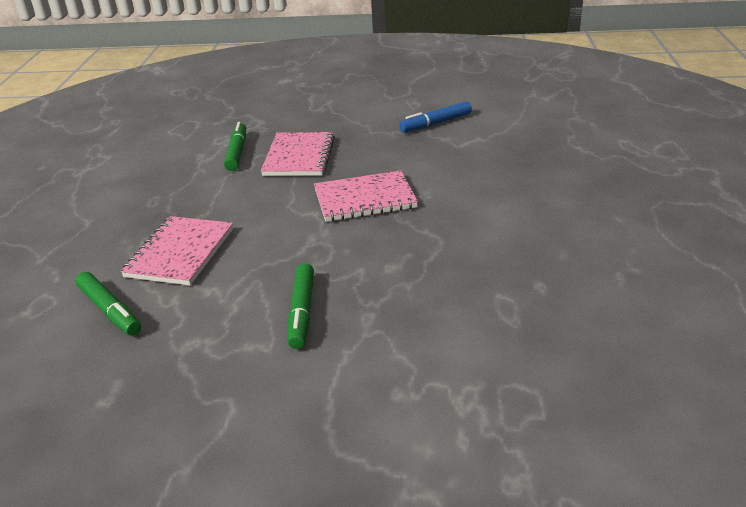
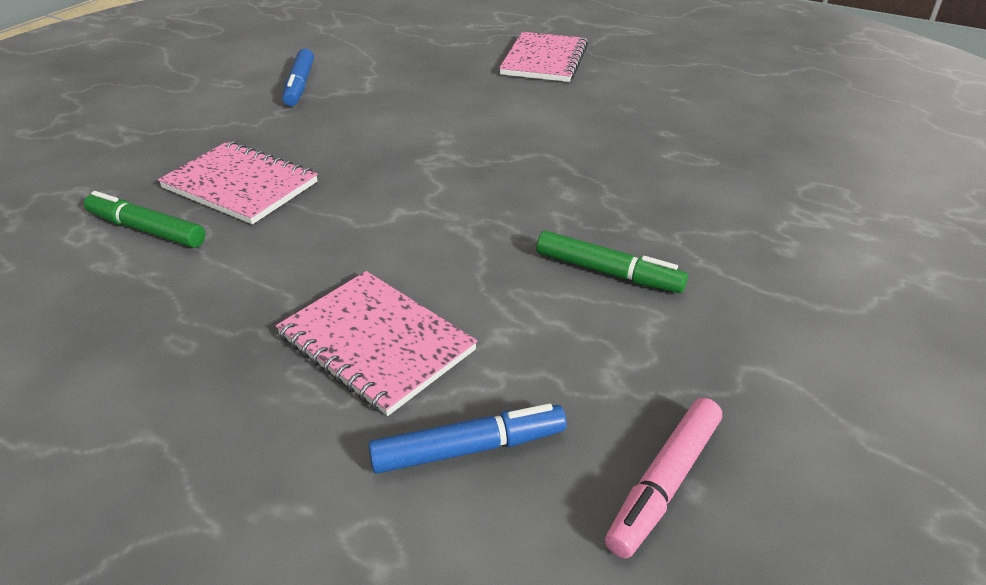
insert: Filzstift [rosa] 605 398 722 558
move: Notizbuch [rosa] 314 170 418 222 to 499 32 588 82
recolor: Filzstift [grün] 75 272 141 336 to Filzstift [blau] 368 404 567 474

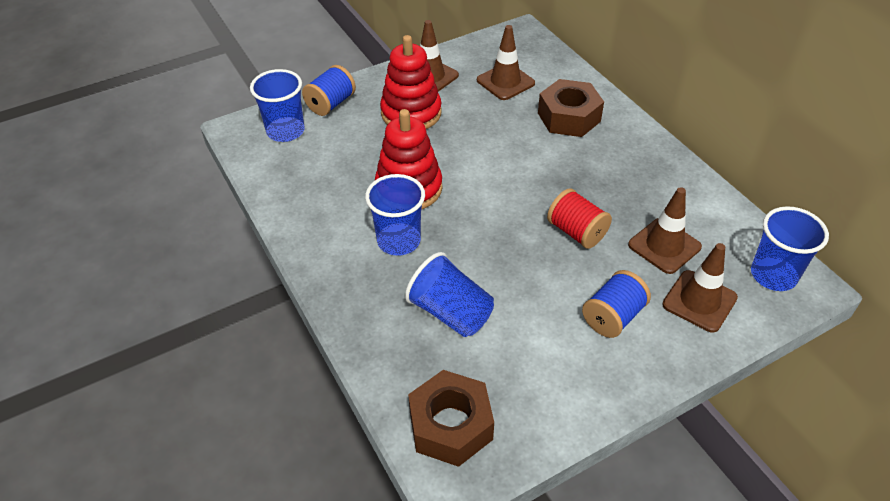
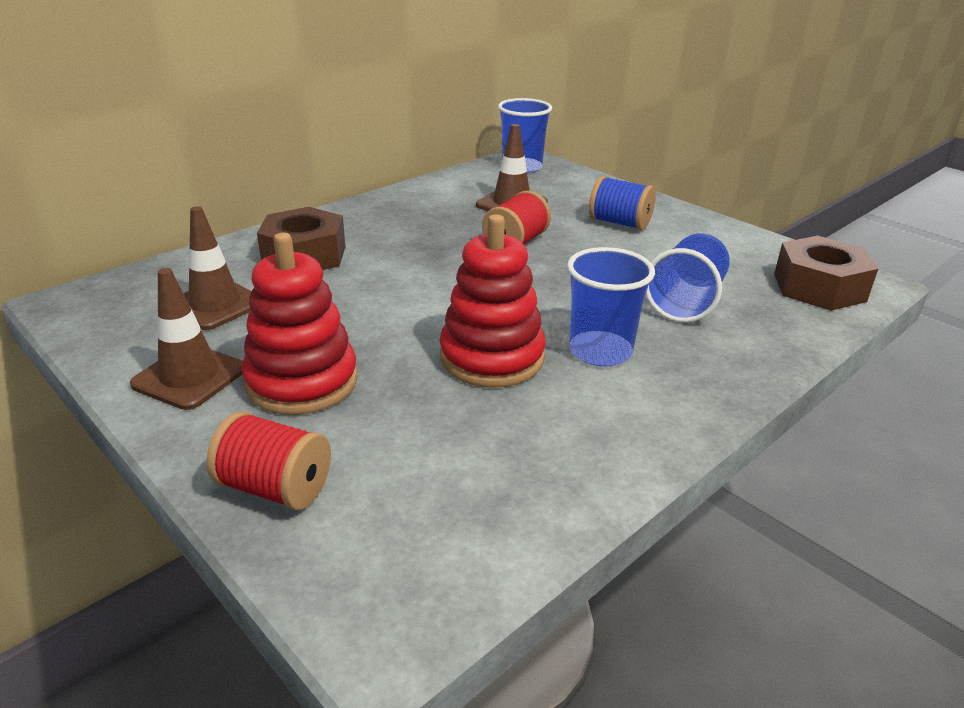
delete: Becher [blau] 250 69 305 142; Leitkegel [braun] 662 243 738 333
recolor: Garnrolle [blau] 302 65 356 116 to Garnrolle [rot] 207 411 331 510

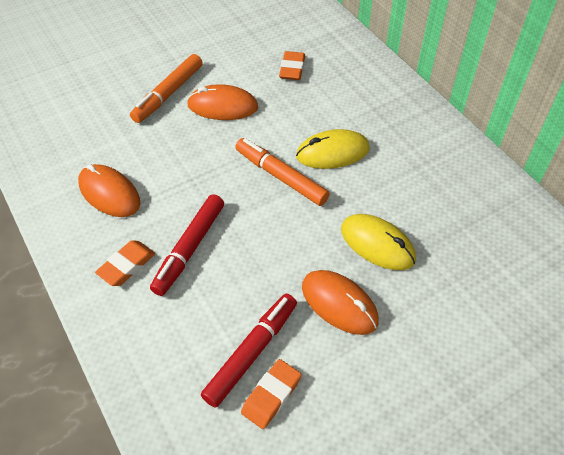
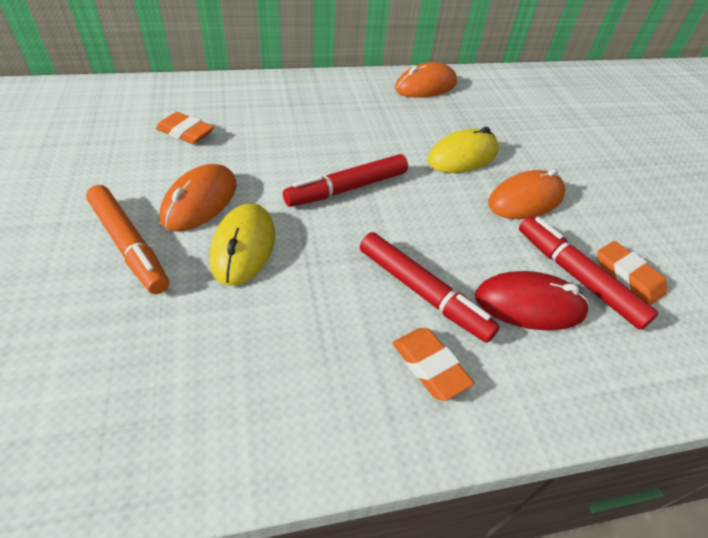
insert: Computermaus [rot] 475 271 589 330
move: Computermaus [gelb] 296 129 370 169 to 209 203 275 286; Computermaus [orange] 78 164 140 217 to 395 62 457 98
recolor: Filzstift [orange] 235 138 330 206 to Filzstift [rot] 283 154 408 207

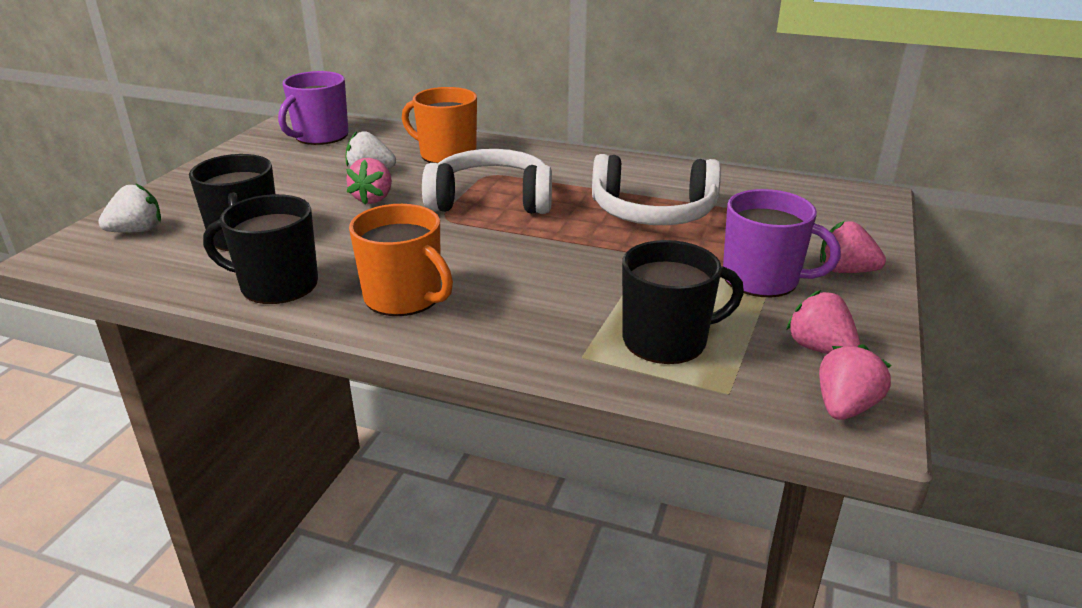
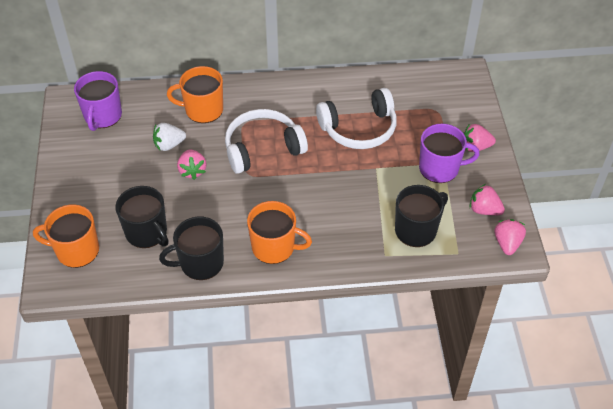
replace: Erdbeere [weiß] 98 183 161 233 to Tasse [orange] 33 204 99 268

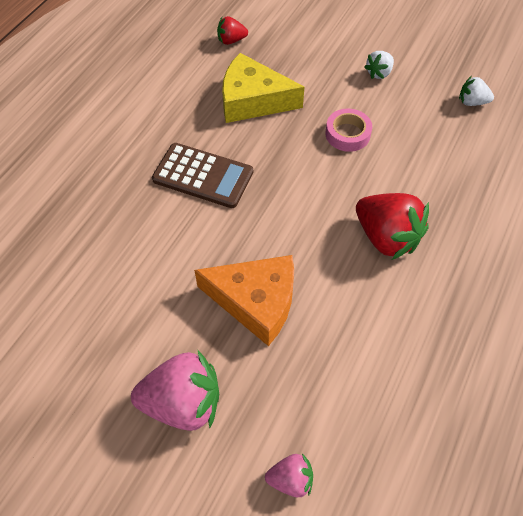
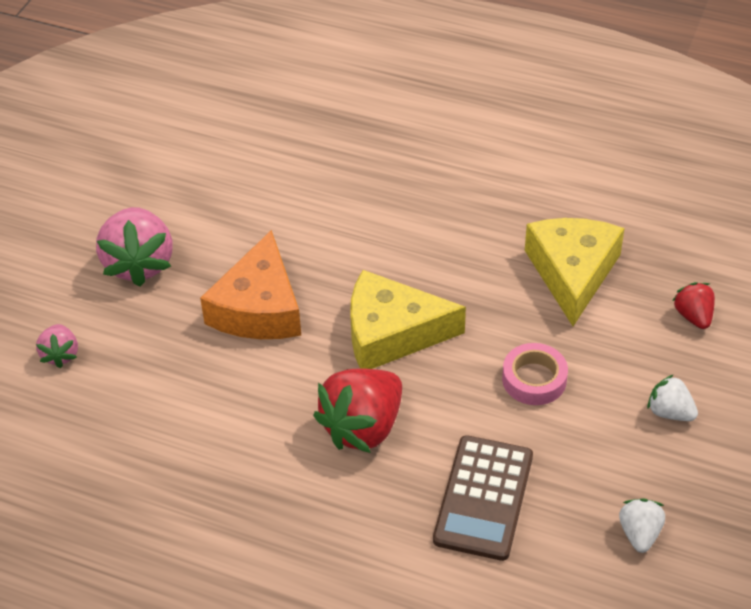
insert: Käse [gelb] 350 270 466 369
move: Erdbeere [rot] 217 16 248 45 to 672 282 715 329; Taschenrechner [braun] 152 143 253 208 to 433 435 533 561

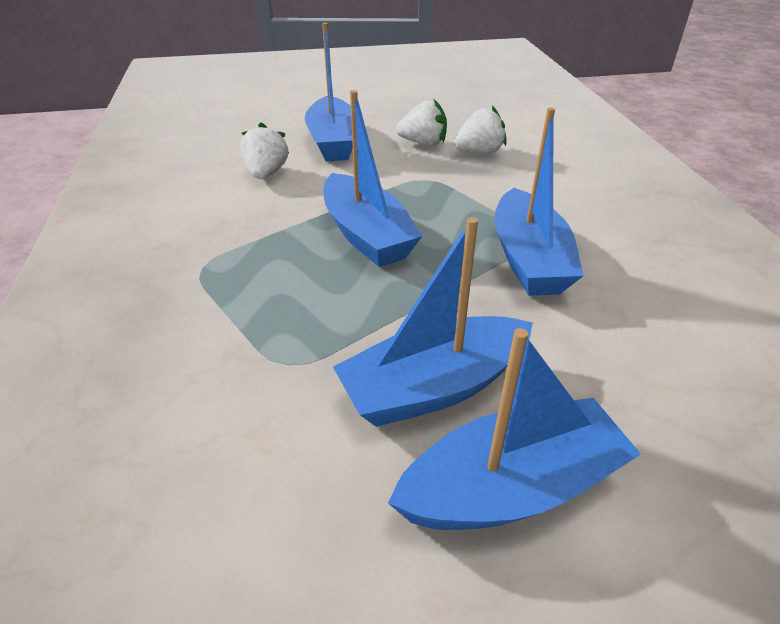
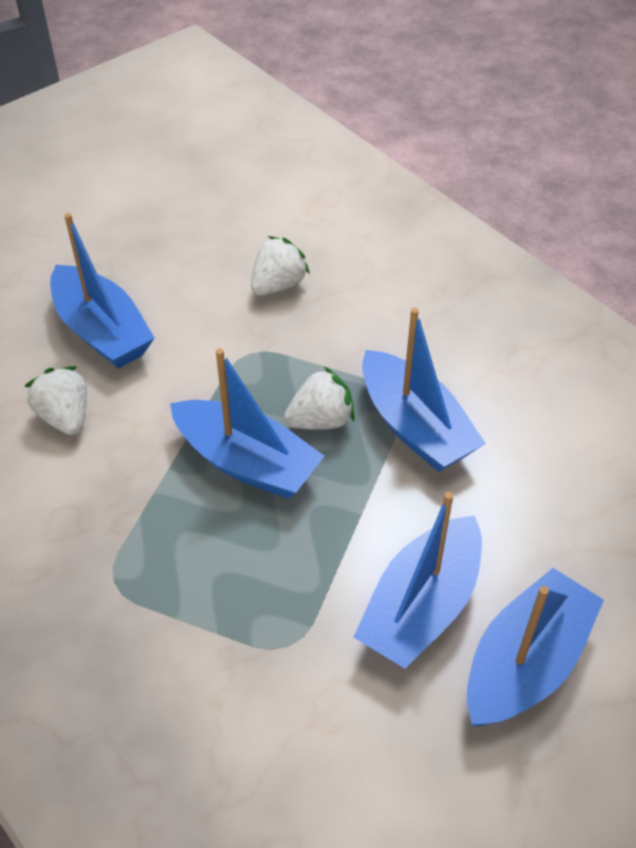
move: Erdbeere [weiß] 396 99 447 146 to 284 366 355 430

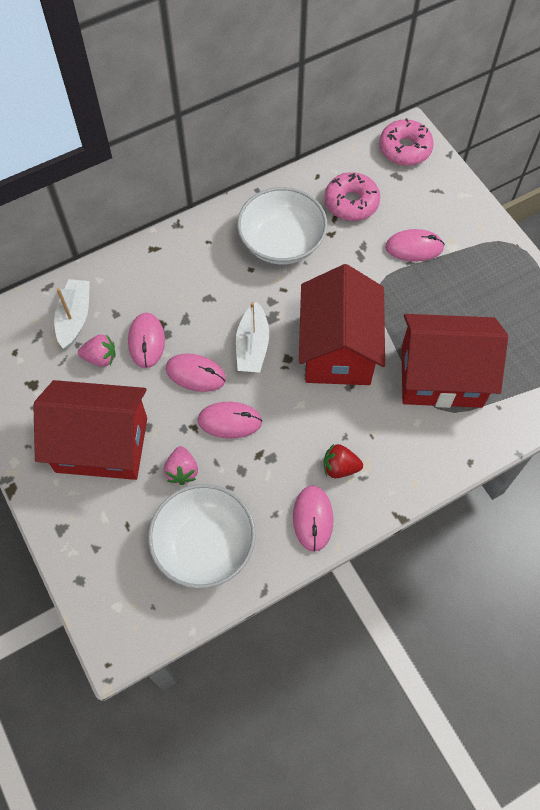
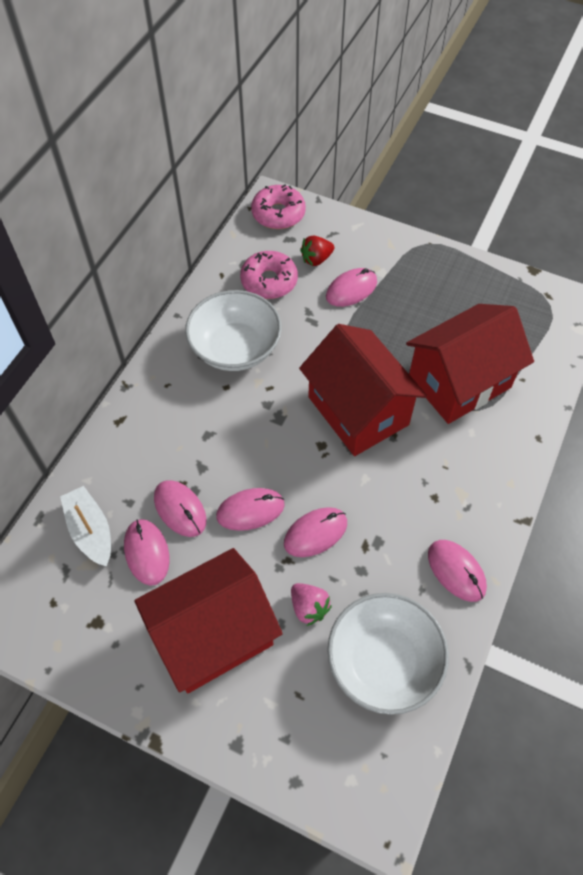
delete: Boot [weiß] 236 301 269 373
move: Erdbeere [rot] 324 444 363 478 to 300 235 334 266
replace: Erdbeere [rosa] 78 334 116 367 to Computermaus [rosa] 124 519 170 586

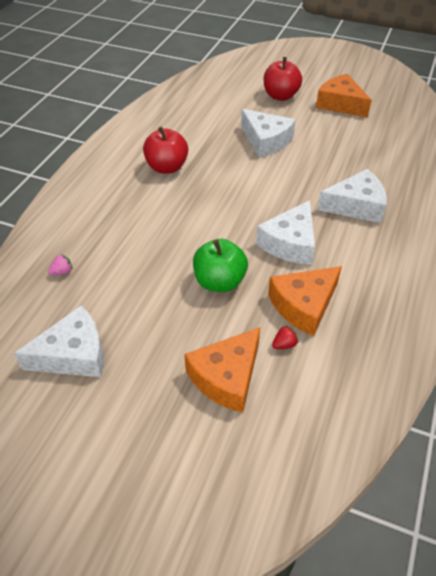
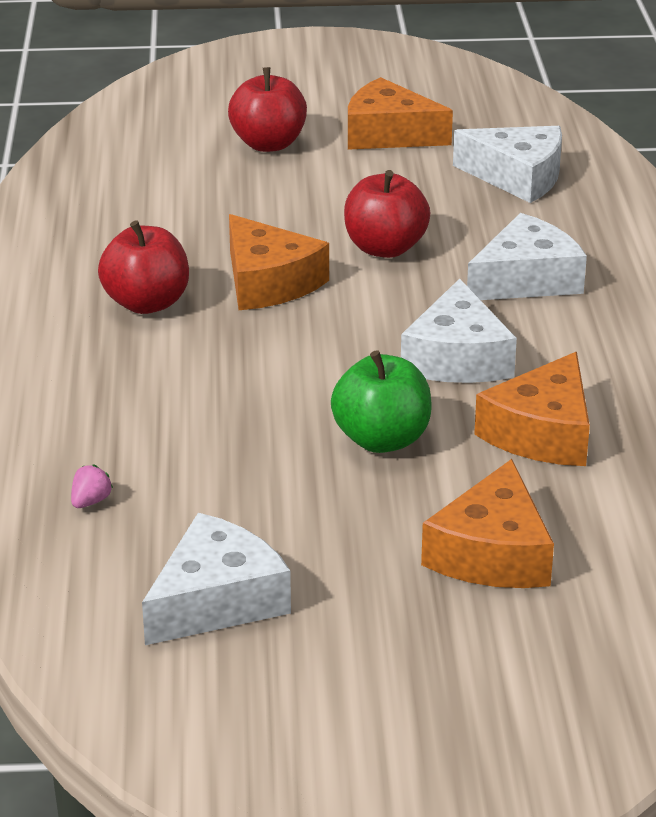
delete: Erdbeere [rot] 272 326 298 349
insert: Apfel [rot] 344 170 430 258; Käse [orange] 229 214 329 310
move: Käse [weiß] 241 109 295 158 to 453 126 562 203

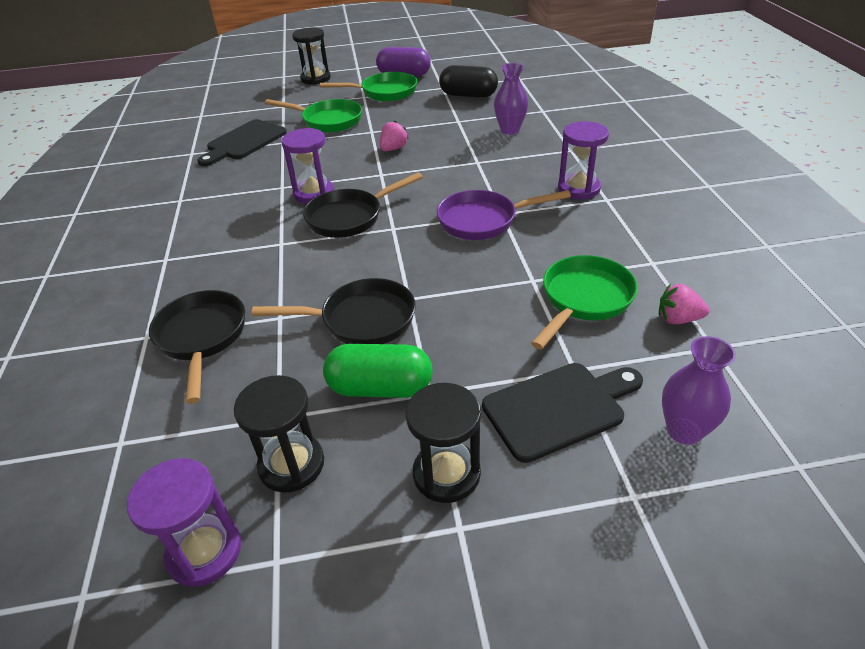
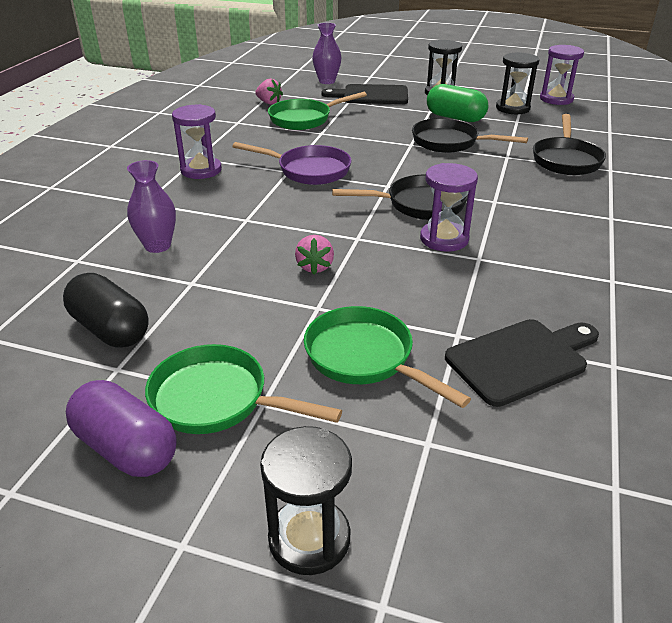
rotate: Erdbeere [rosa] 380 120 408 151 = 295 235 334 275 60 degrees counterclockwise

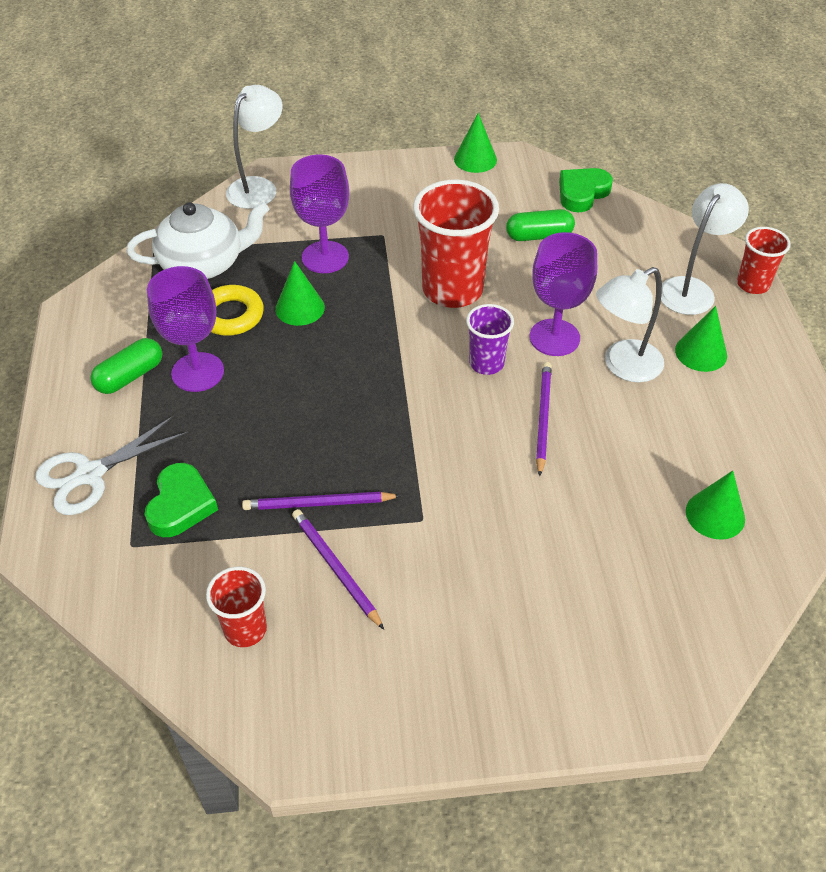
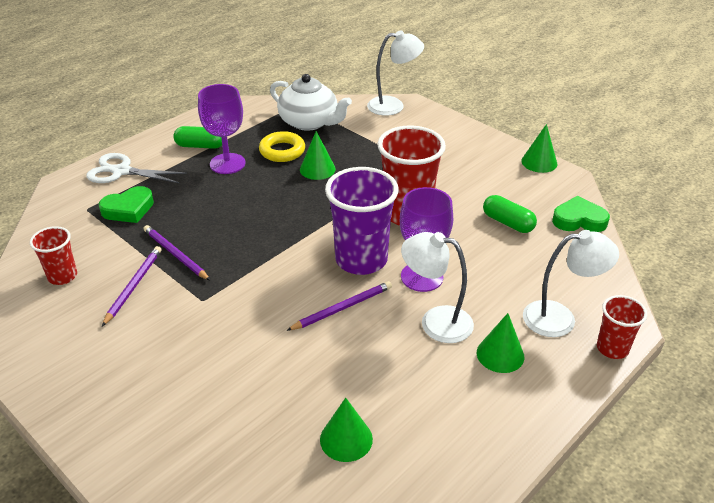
delete: Kelch [lila] 290 155 349 273
resize: Becher [lila] 466 304 514 375 = 325 167 399 275 x1.85

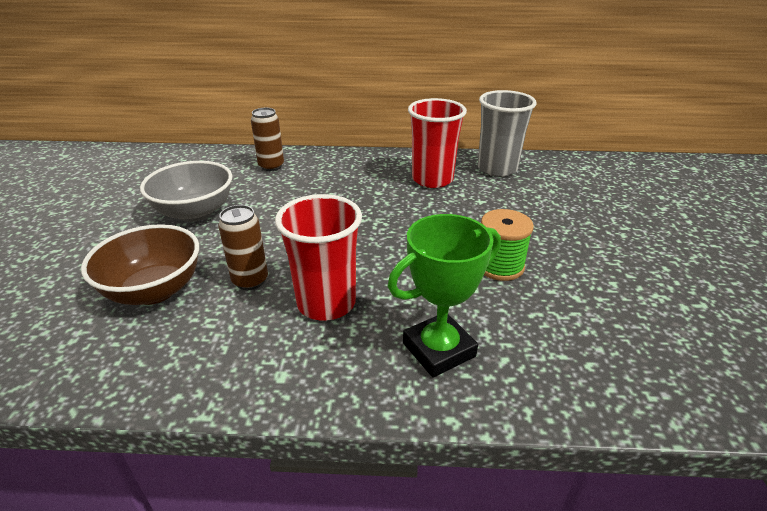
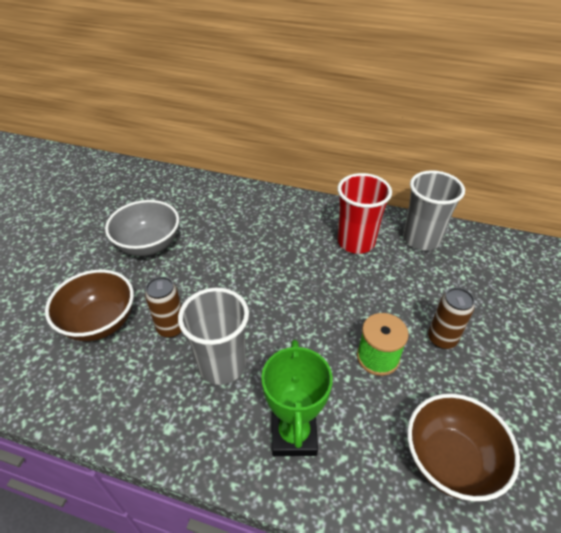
insert: Schüssel [braun] 407 393 520 501
move: Dose [braun] 251 108 284 171 to 428 288 475 349
recolor: Becher [rot] 275 194 362 321 to Becher [grau] 178 288 249 385
rotate: Pokal [grün] 388 214 501 378 = 261 340 333 456 75 degrees counterclockwise

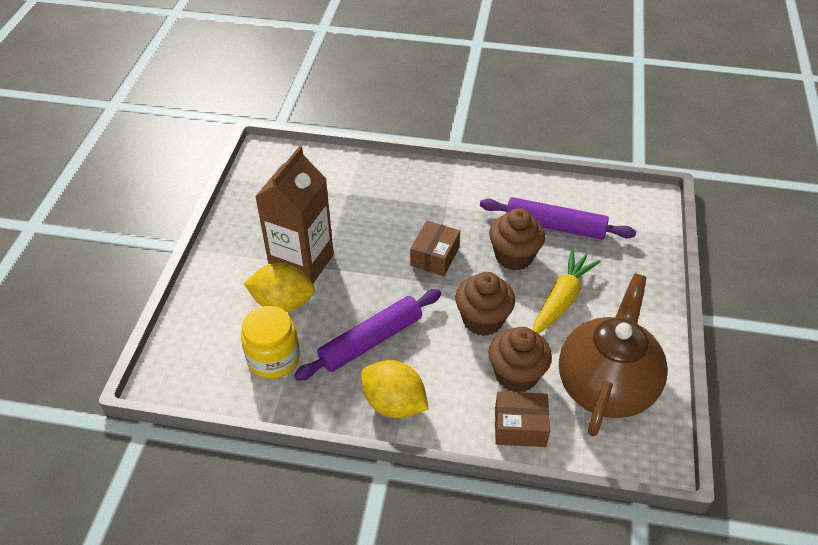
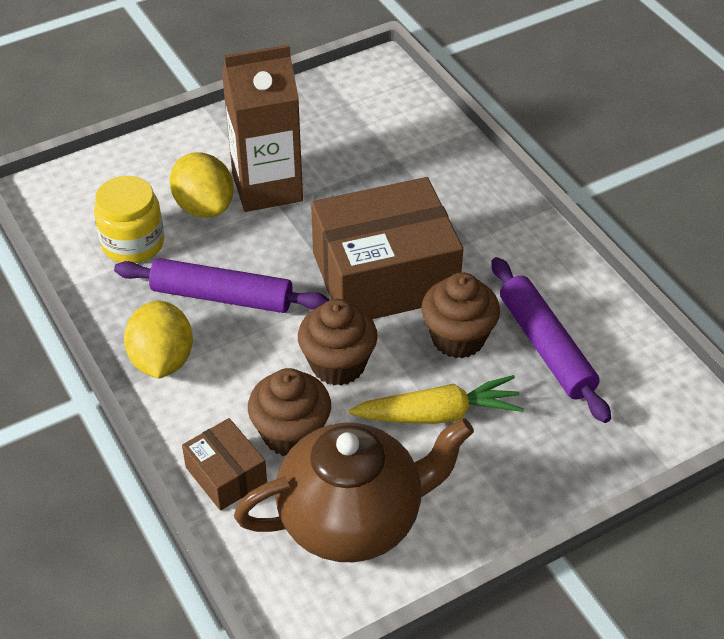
resize: Schachtel [braun] 410 221 460 276 = 311 177 463 319 x2.12

